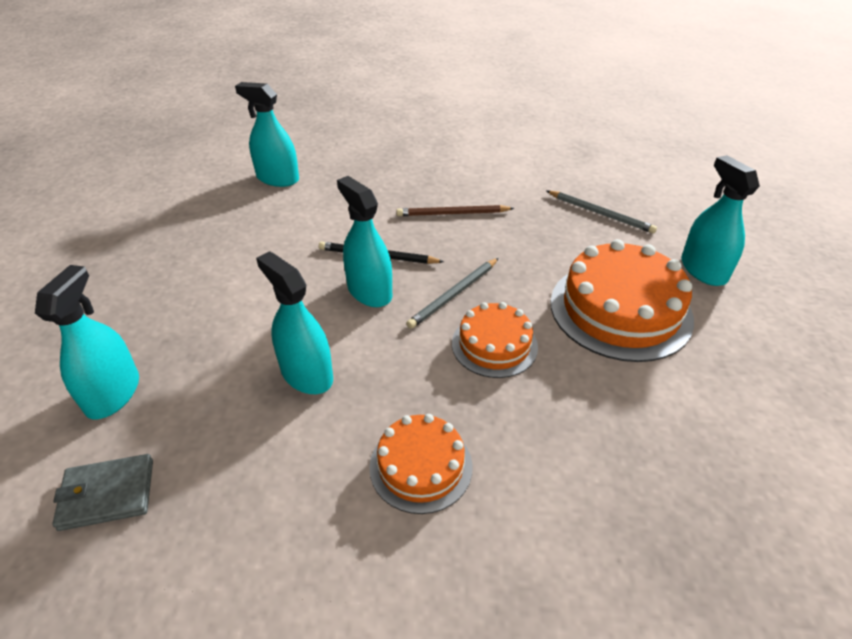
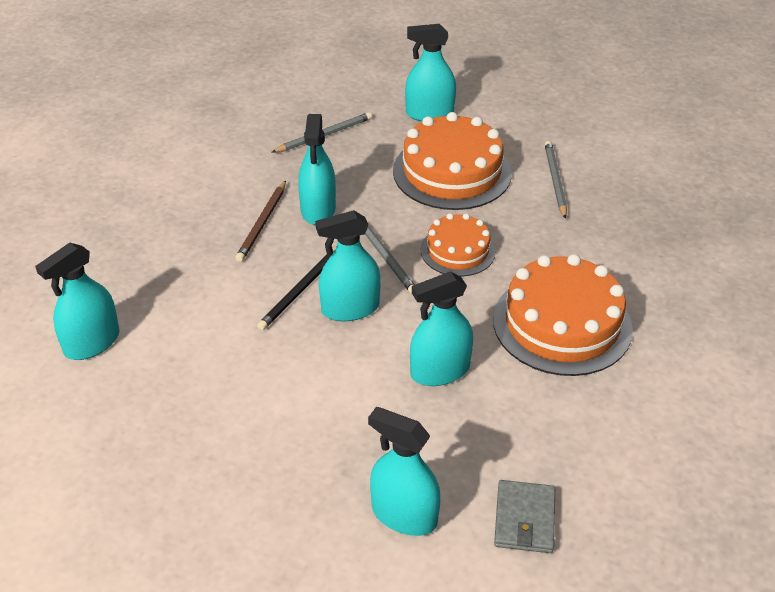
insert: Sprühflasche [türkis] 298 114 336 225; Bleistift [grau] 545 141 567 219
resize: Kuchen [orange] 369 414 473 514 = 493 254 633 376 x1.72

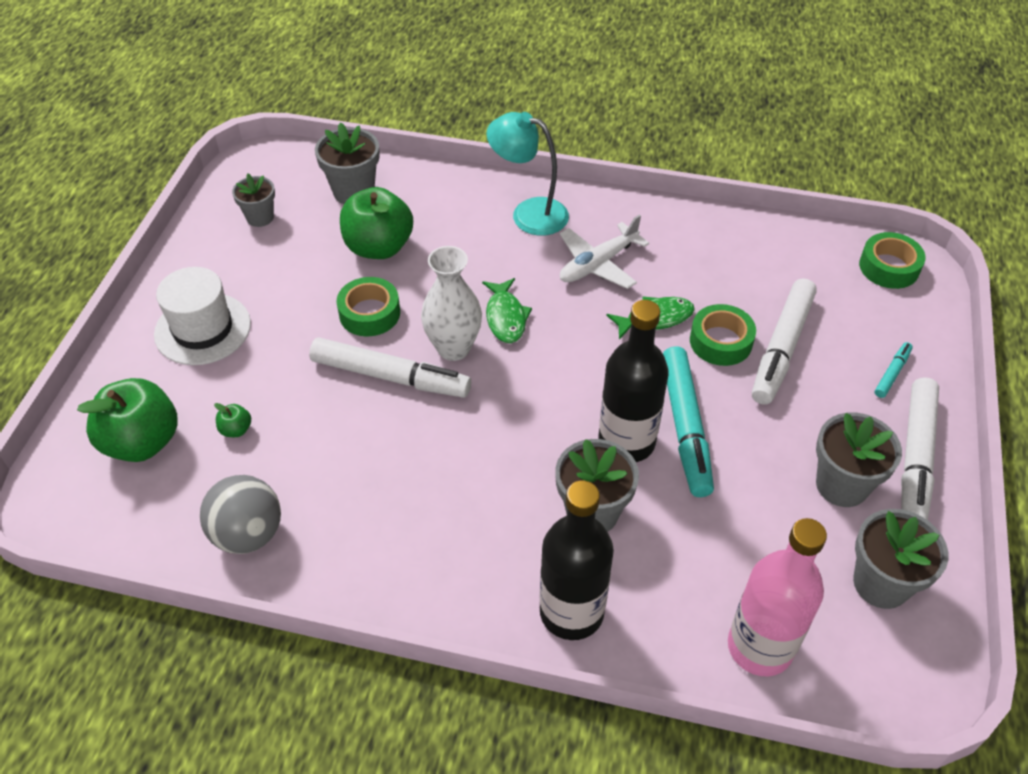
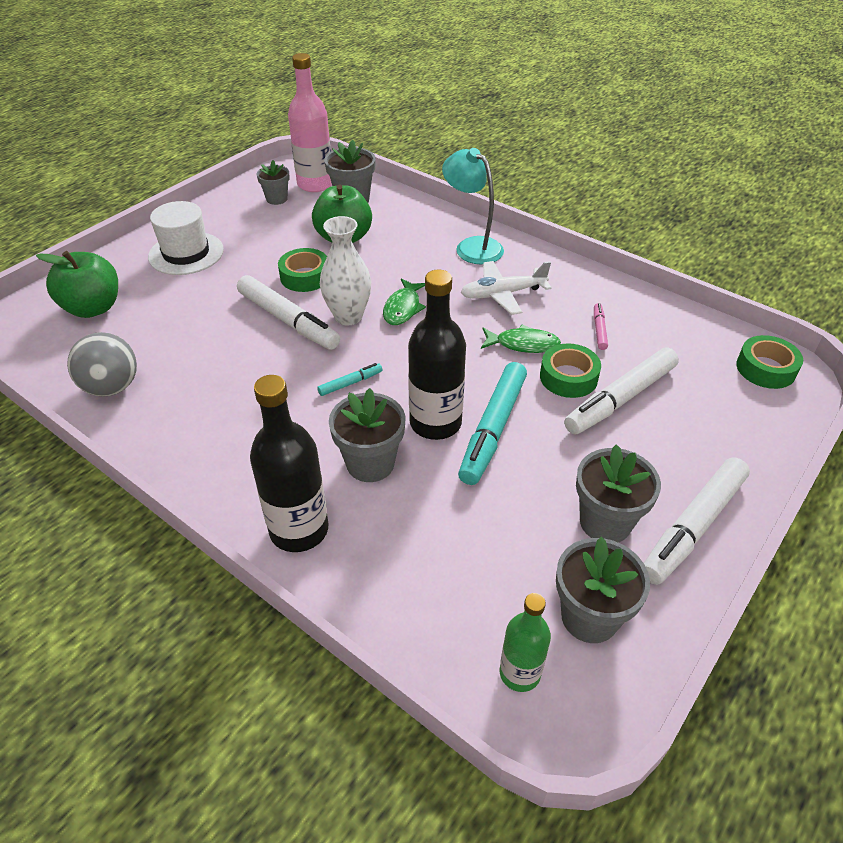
delete: Apfel [grün] 214 403 251 437
insert: Filzstift [rosa] 594 303 608 350; Flasche [grün] 500 593 551 692
move: Filzstift [türkis] 875 342 913 398 to 317 363 382 396; Flasche [rosa] 728 518 827 676 to 288 53 332 192

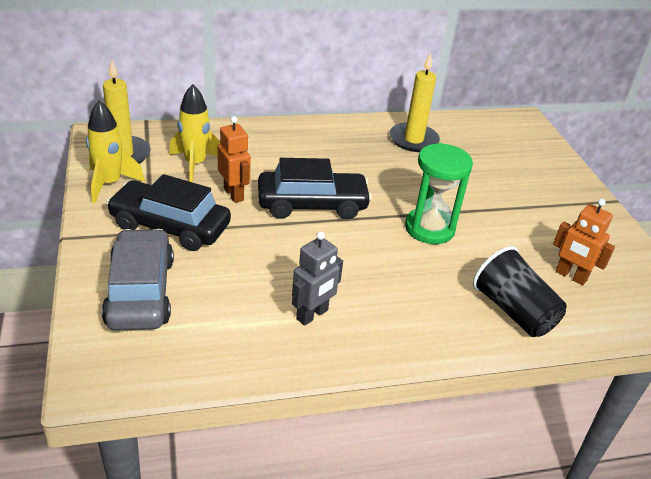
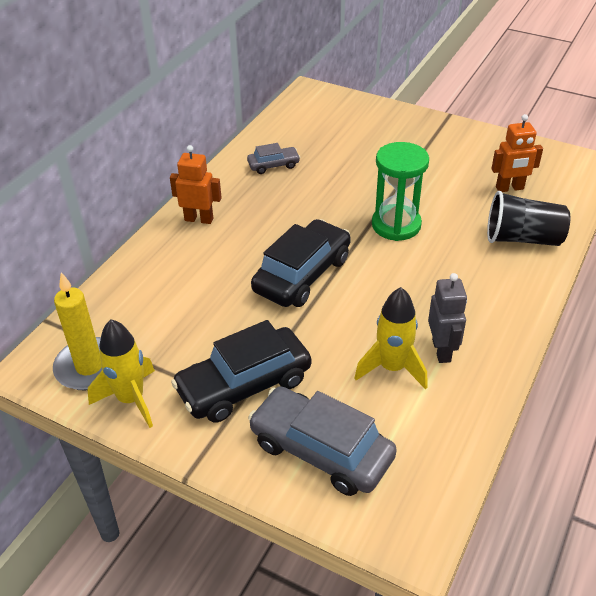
move: Rakete [gelb] 169 84 220 182 to 354 287 428 389; Roboter [orange] 218 116 251 203 to 170 145 222 224
replace: Kerze [gelb] 390 53 440 152 to Auto [grau] 247 143 300 174

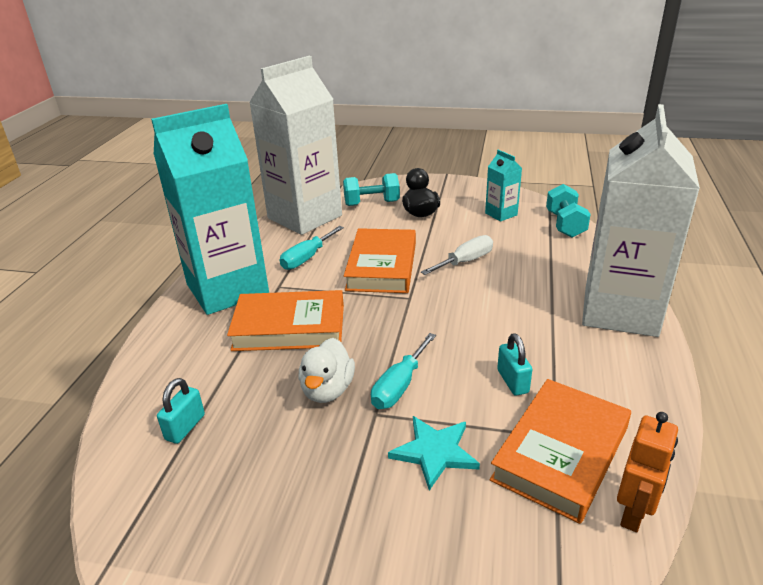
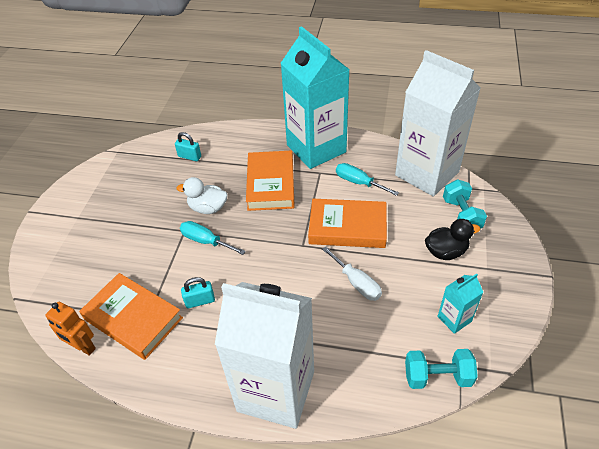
delete: Stern [türkis] 388 416 480 491

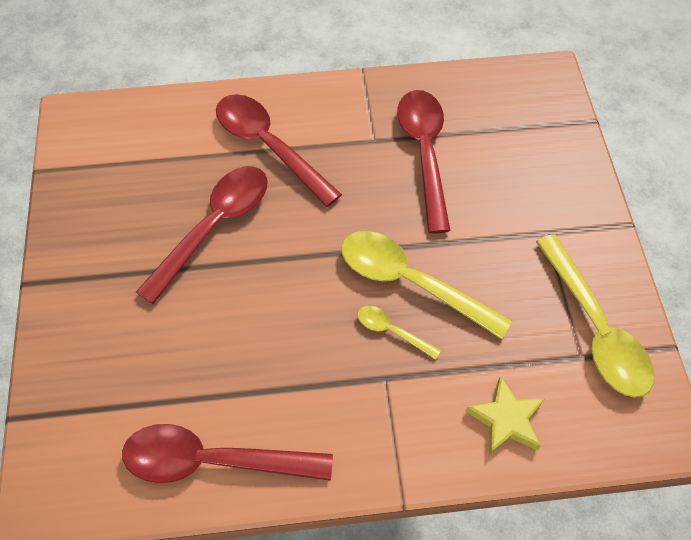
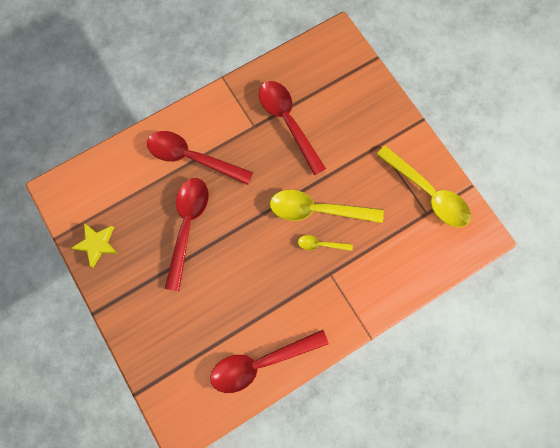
move: Stern [gelb] 465 376 545 455 to 71 223 118 268

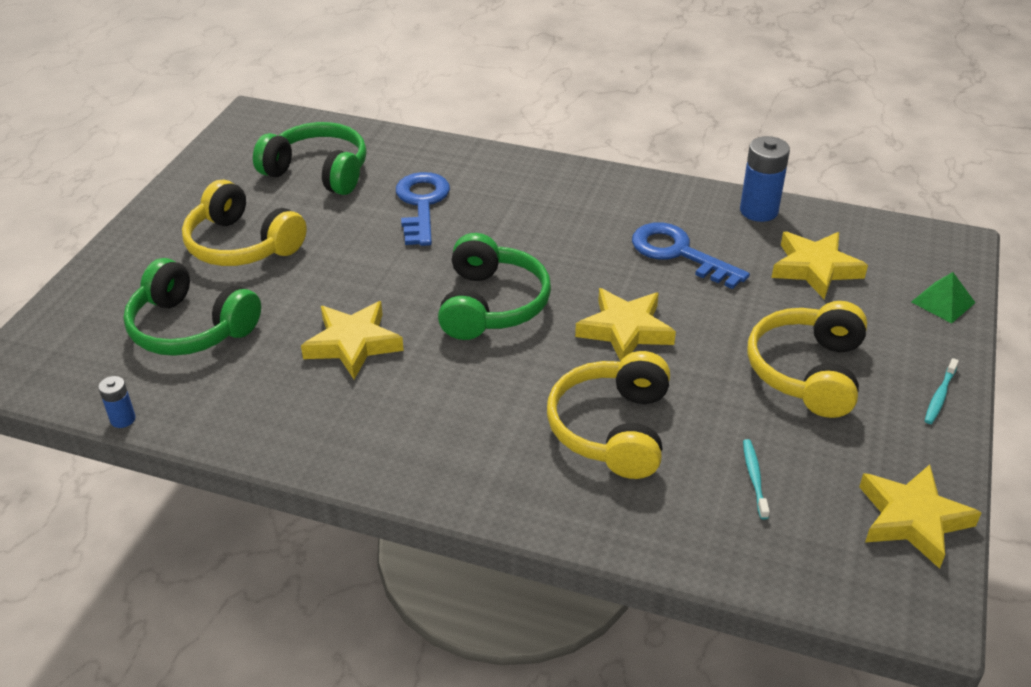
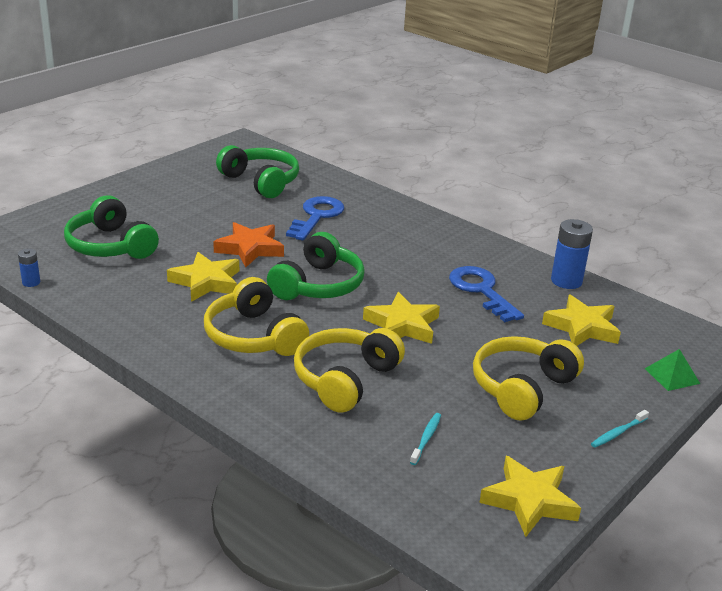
insert: Stern [orange] 213 222 284 267
move: Kopfhörer [gelb] 182 180 307 266 to 204 277 309 356

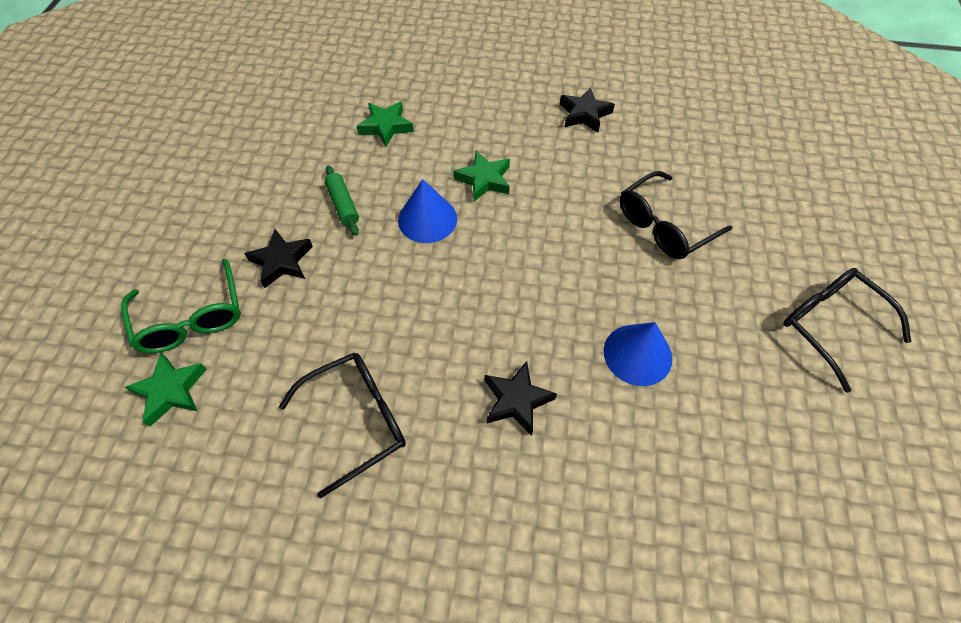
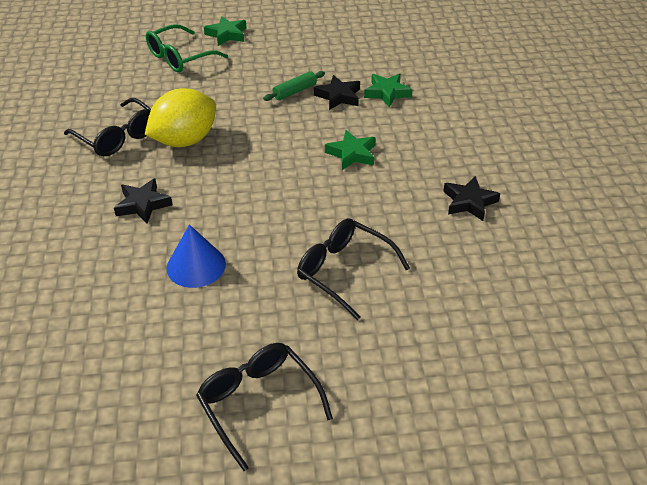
delete: Kegel [blau] 398 179 457 243
insert: Zitrone [gelb] 145 88 216 147
move: Stern [schwarz] 244 229 313 288 to 314 75 360 110; Stern [grün] 125 353 207 427 to 204 16 246 46
rotate: Brille [schwarz] 783 268 911 393 = 196 343 333 471 75 degrees counterclockwise

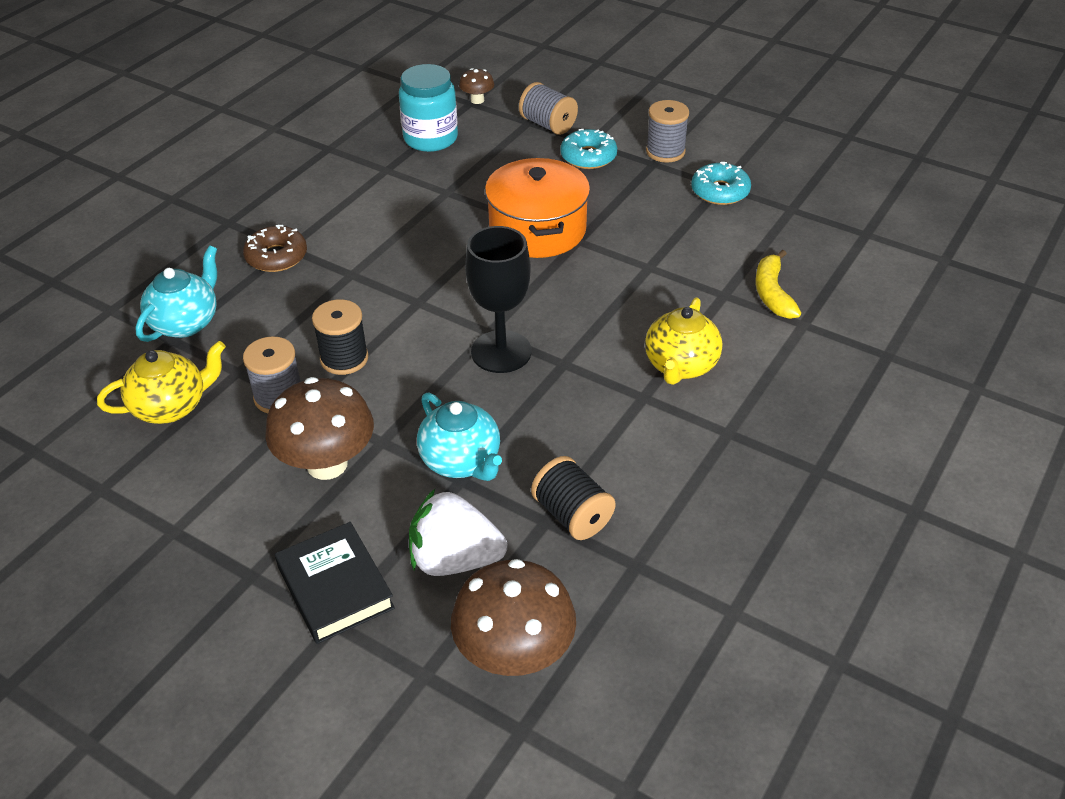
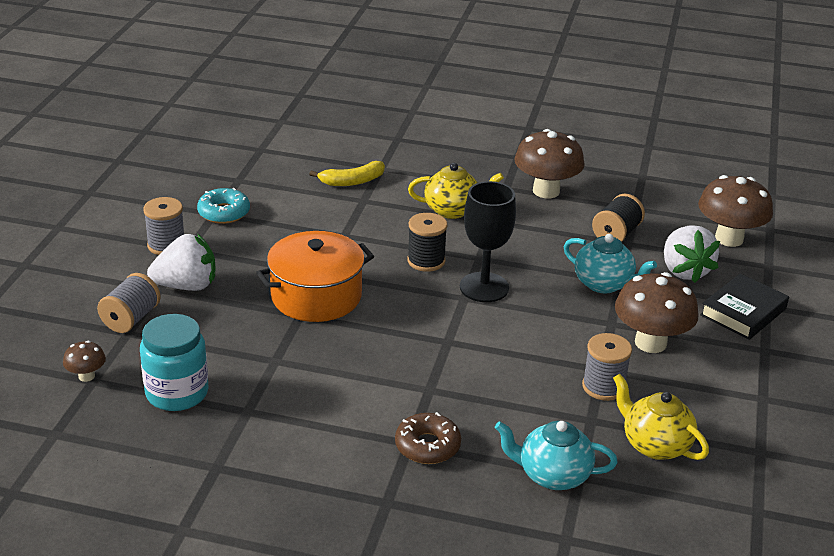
insert: Pilz [braun] 514 129 585 198
move: Garnrolle [schwarz] 312 299 368 375 to 407 213 447 272
replace: Donut [türkis] 560 129 617 169 to Erdbeere [weiß] 147 234 216 291
rotate: Teekanne [türkis] 417 392 502 481 = 564 234 657 293 90 degrees clockwise

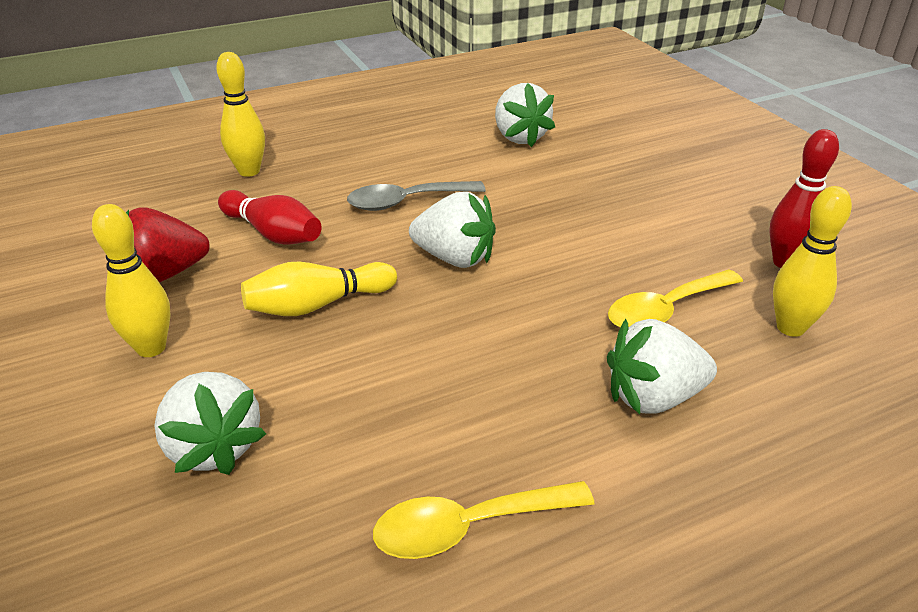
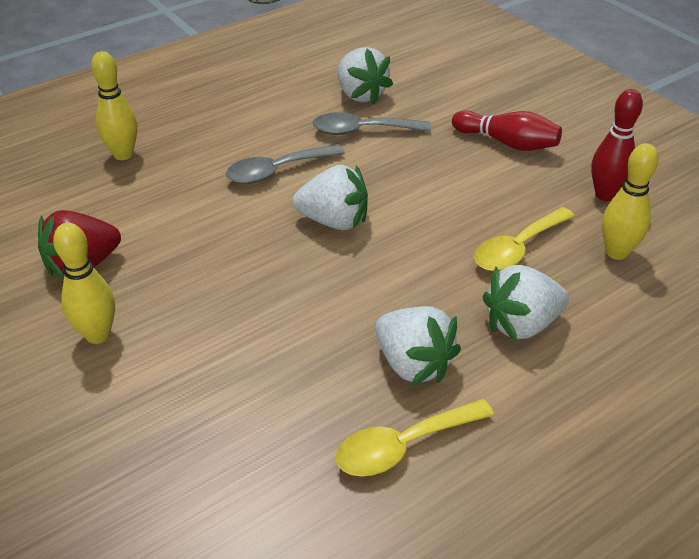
delete: Bowlingkegel [gelb] 241 262 397 316
insert: Löffel [grau] 313 112 431 135
move: Bowlingkegel [rot] 218 190 321 245 to 452 111 562 151; Erdbeere [weiß] 154 372 266 475 to 375 306 461 386

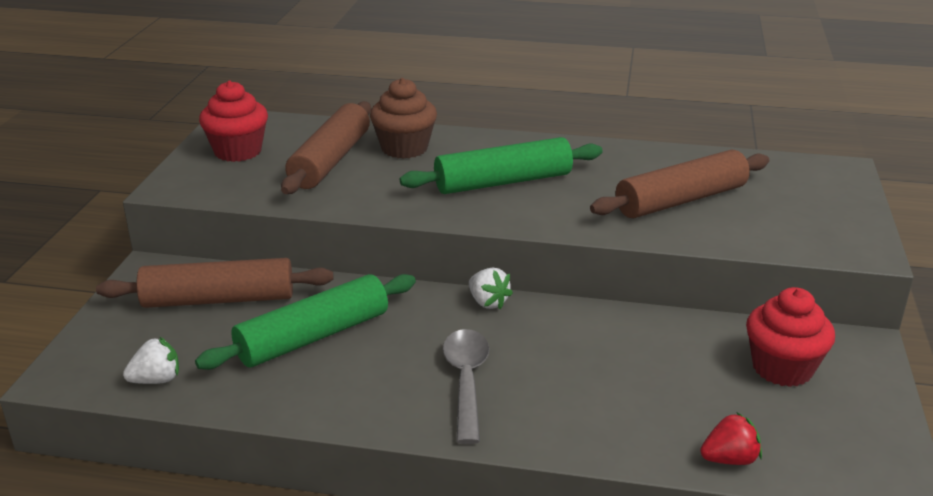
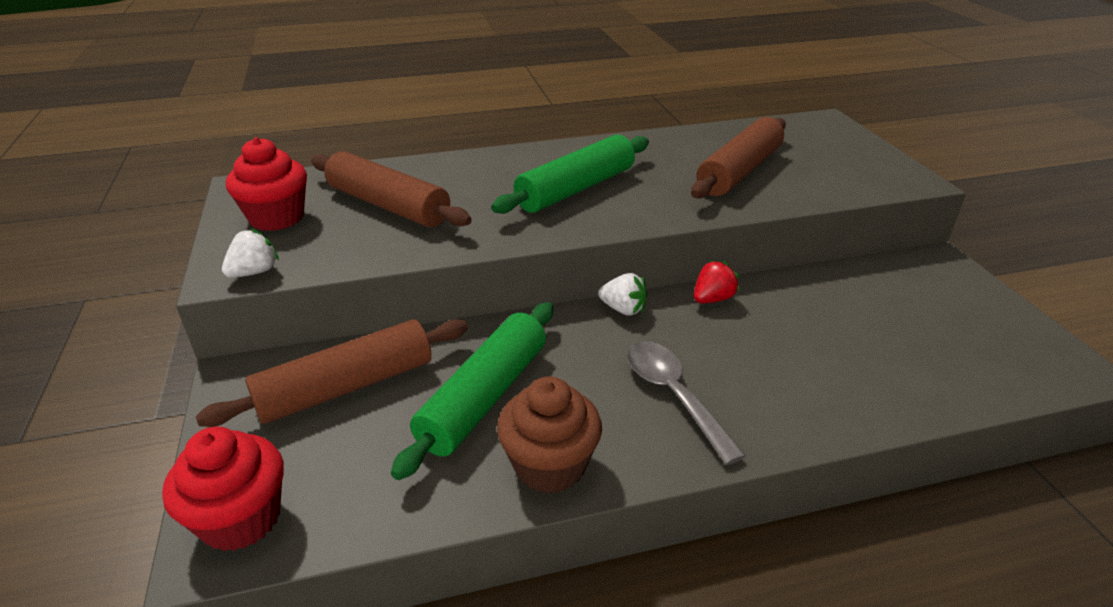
move: Muffin [braun] 370 78 437 159 to 497 376 602 493; Muffin [rot] 746 287 835 387 to 162 427 284 551; Erdbeere [weiß] 123 337 179 384 to 222 228 279 278; Erdbeere [rot] 700 413 762 465 to 694 260 739 303
rotate: Nudelholz [braun] 281 101 371 194 = 311 151 472 227 45 degrees counterclockwise

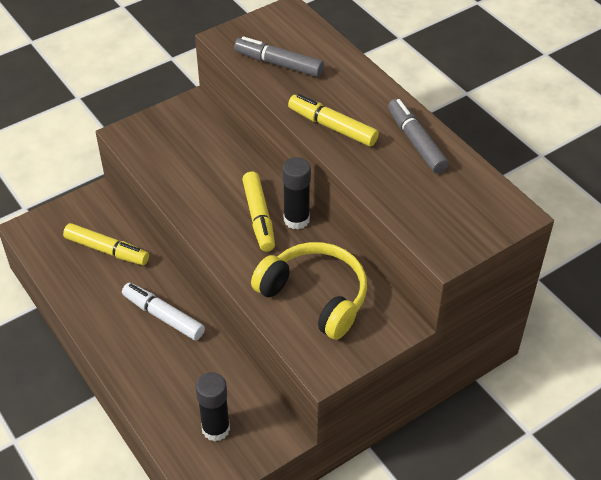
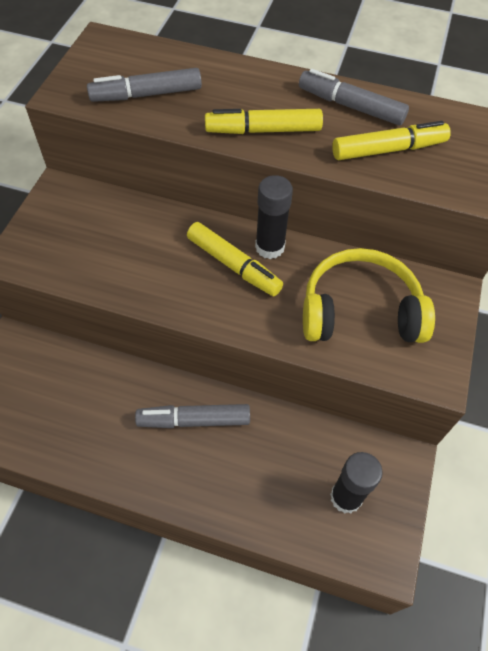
move: Filzstift [gelb] 63 223 149 265 to 332 121 451 160
recolor: Filzstift [weiß] 122 283 205 340 to Filzstift [grau] 135 404 250 428

